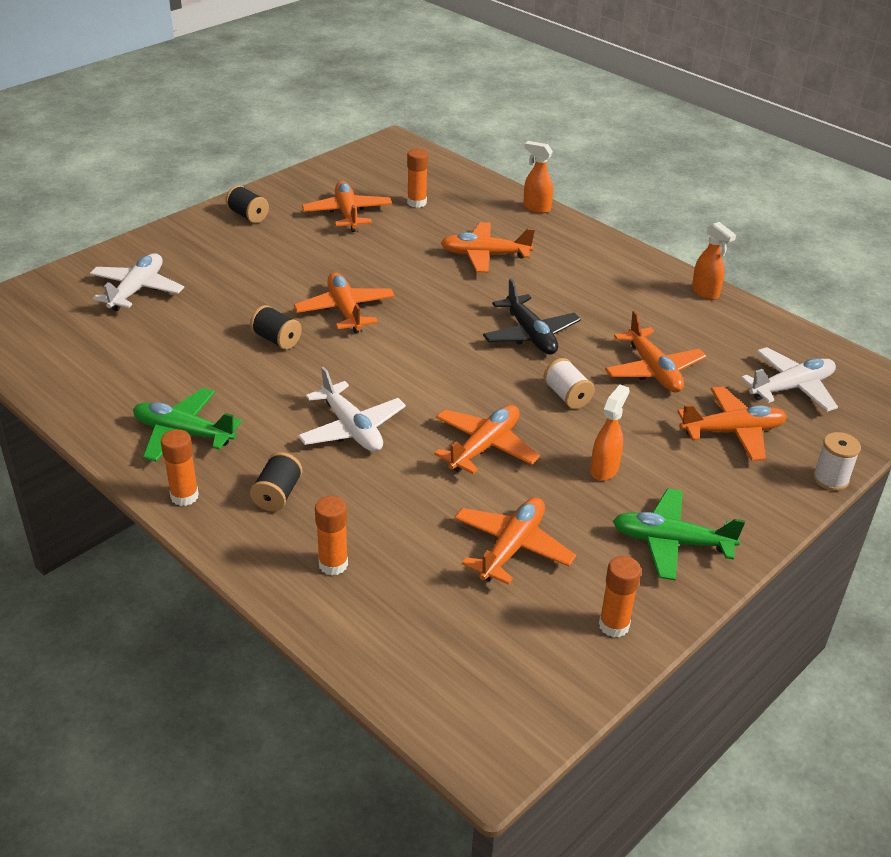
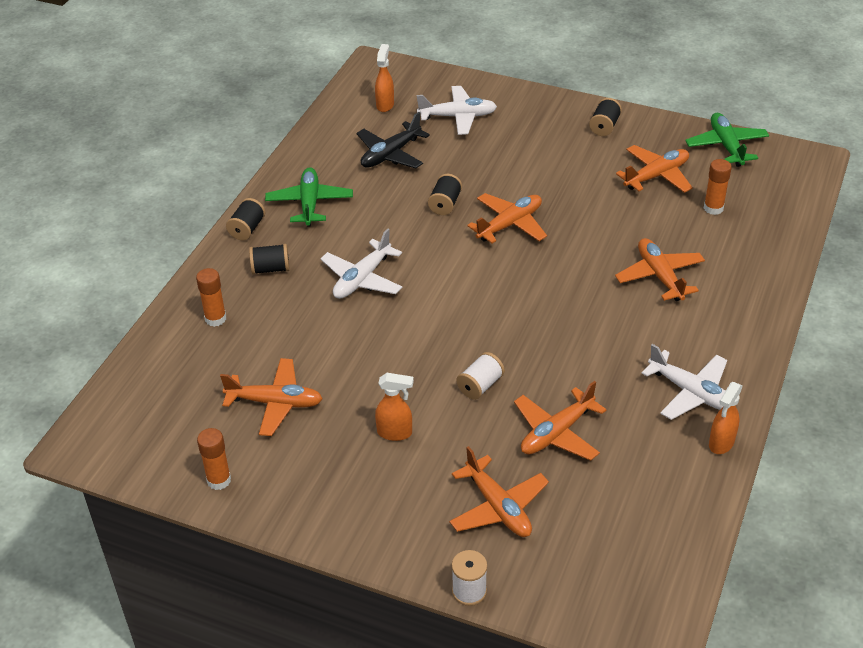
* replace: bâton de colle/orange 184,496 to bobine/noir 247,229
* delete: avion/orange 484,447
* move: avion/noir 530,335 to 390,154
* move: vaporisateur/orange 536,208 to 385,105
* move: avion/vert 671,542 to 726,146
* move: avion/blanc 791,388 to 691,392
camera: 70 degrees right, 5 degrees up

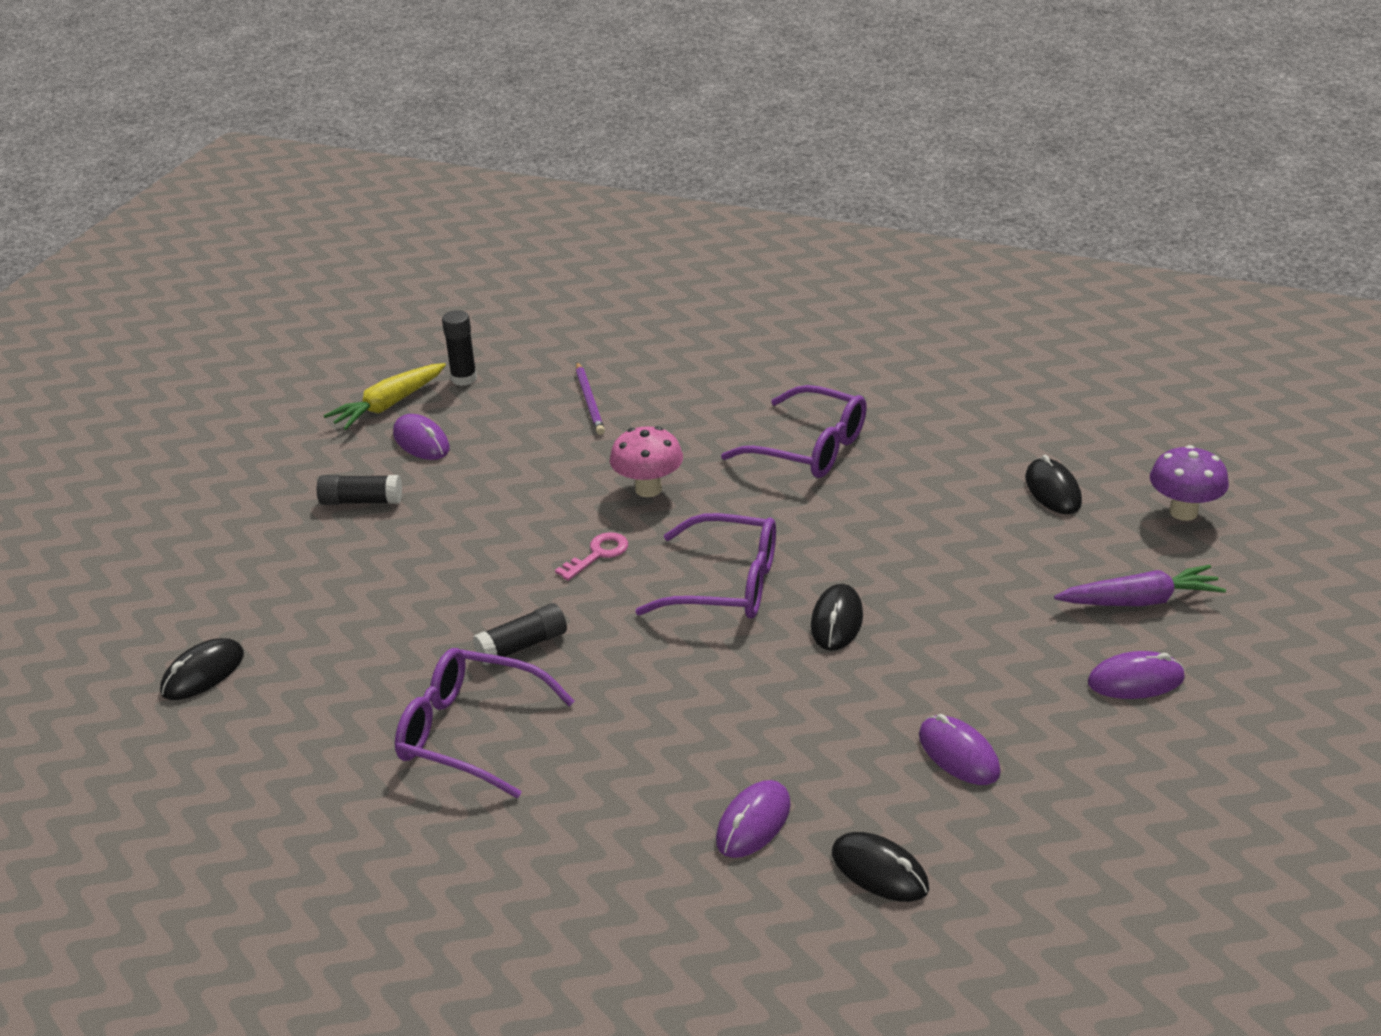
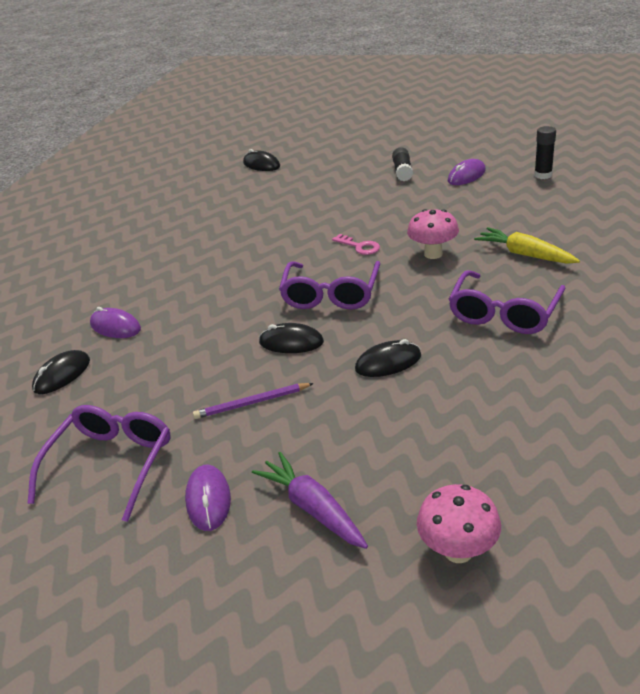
* move: carotte/jaune 388,405 to 524,254
* move: lunettes/violet 470,733 to 111,464
* delete: bâton de colle/noir 522,646
* move: crayon/violet 589,401 to 252,403
* delete: souris/violet 958,754
* move: souris/noir 1053,490 to 388,362
* rotate: carotte/violet 1140,600 = 312,508 150 degrees clockwise
* recolor: champignon/violet 1183,512 to champignon/rose 458,551
camera: 90 degrees right, 0 degrees up

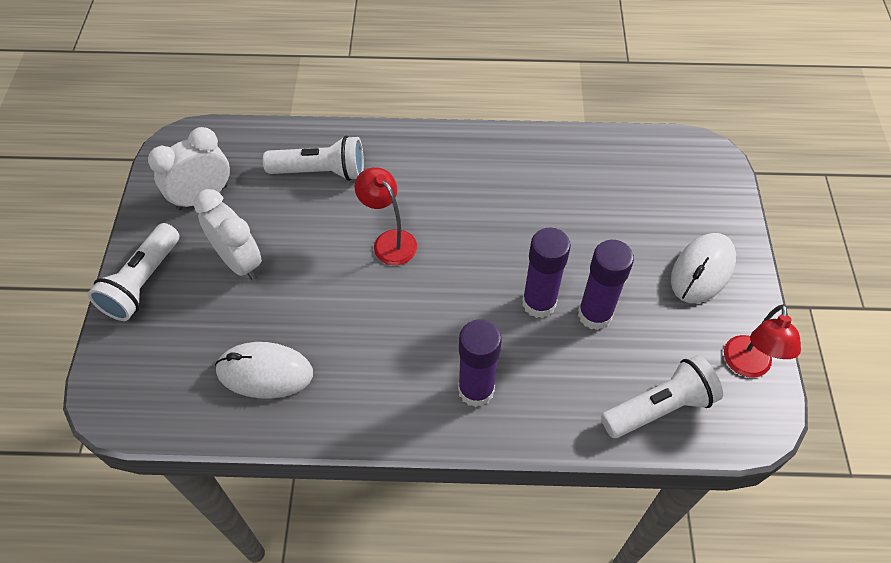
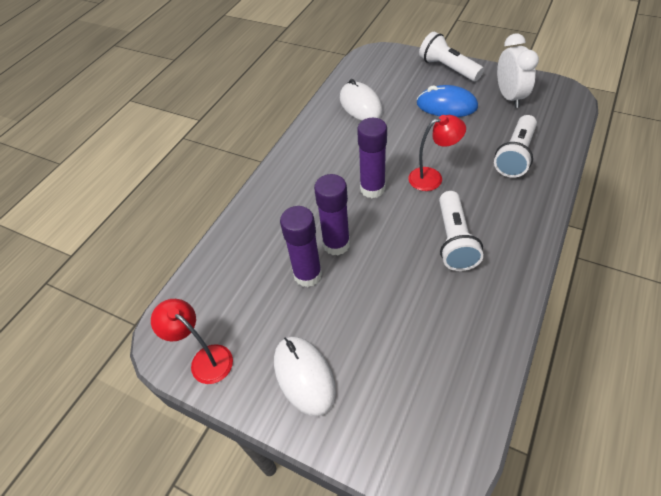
* replace: réveil/blanc 239,261 to souris/bleu 446,106
* rotate: souris/blanc 265,372 = 360,105 60 degrees counterclockwise
* move: bâton de colle/violet 476,390 to 372,189
* move: lampe de poche/blanc 659,407 to 454,240
camera: 120 degrees right, 5 degrees down

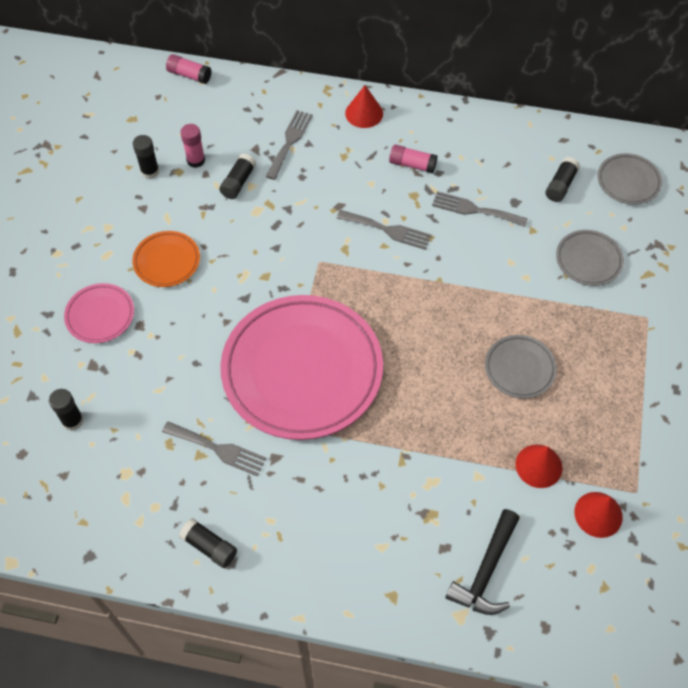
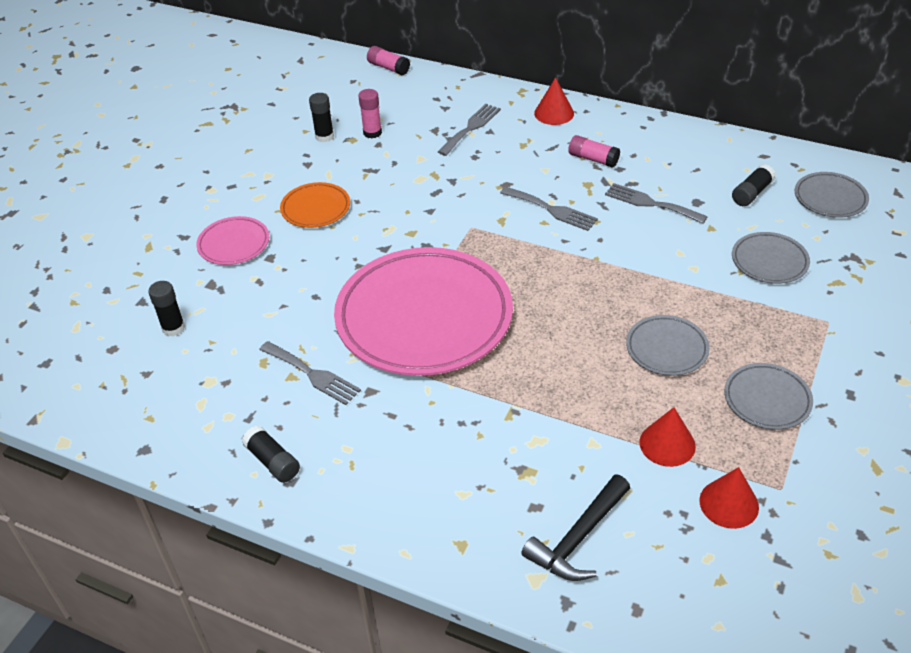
* delete: bâton de colle/noir 238,182
* insert: assiette/gris 767,399
camera: 15 degrees right, 15 degrees down

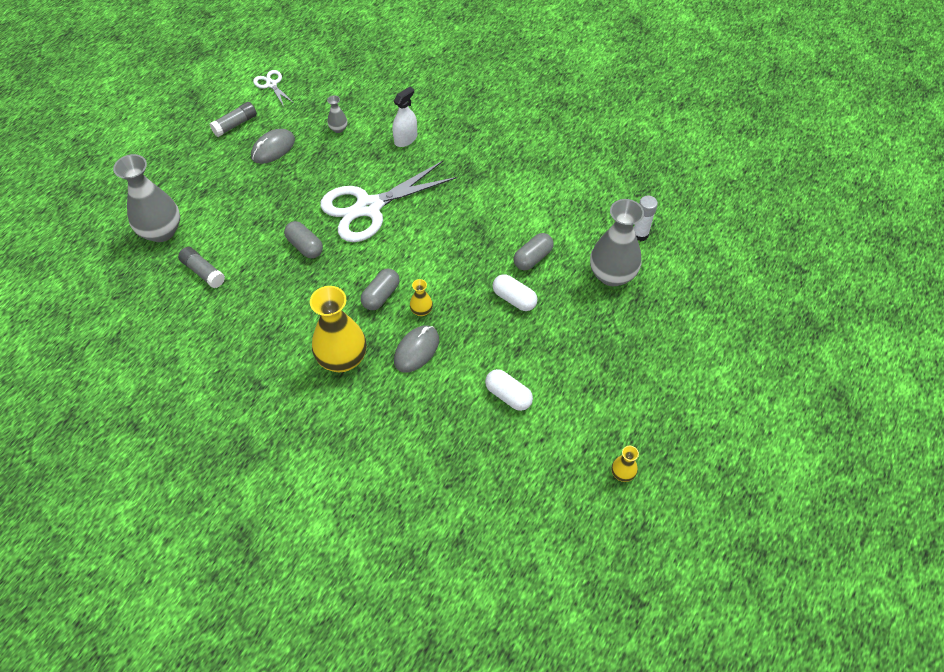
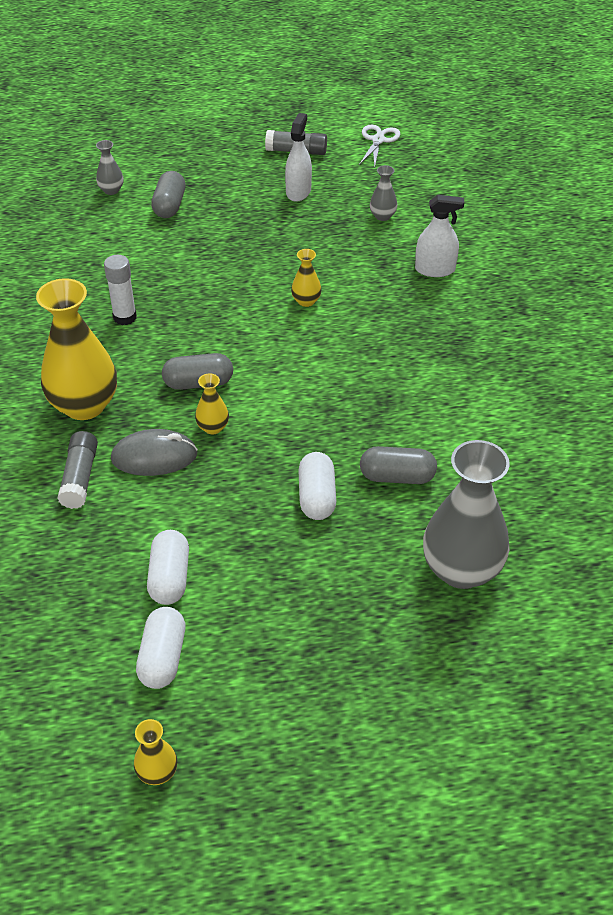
* resize: vase/gris 161,231 = 111,190 x0.45
* move: bâton de colle/gris 203,272 to 80,477
* replace: souris/gris 273,148 to vaporisateur/blanc 298,192
* move: gélule/gris 305,246 to 169,206
* replace: ciseaux/blanc 369,207 to vase/jaune 306,301
* move: bâton de colle/blanc 640,234 to 125,317
* insert: gélule/blanc 163,658
camera: 50 degrees right, 10 degrees down

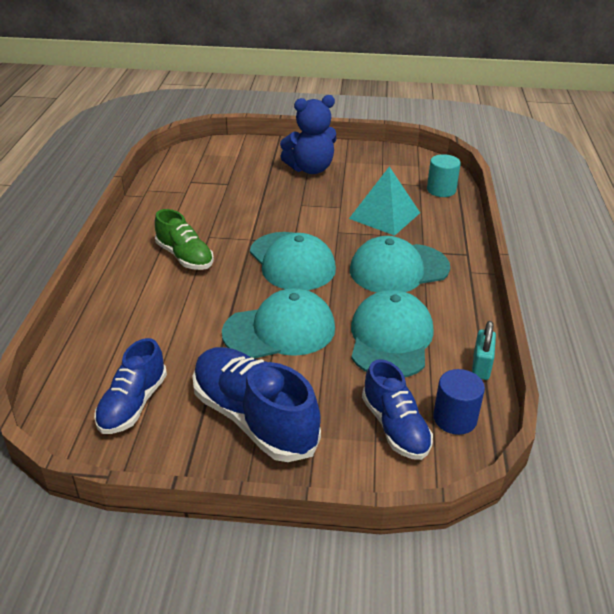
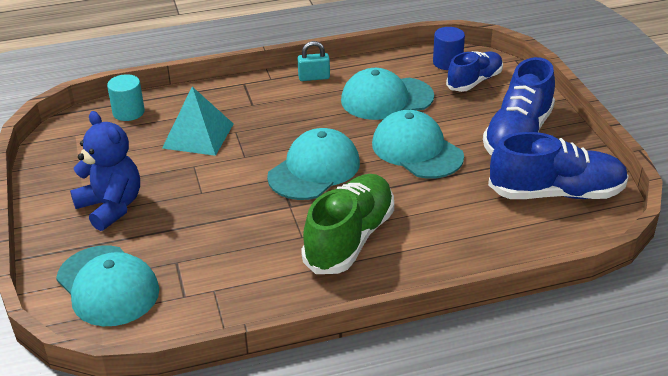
* resize: chaussure/bleu 133,404 = 556,193 x1.57
* resize: chaussure/vert 185,257 = 349,239 x1.57
* move: casquette/turquoise 398,269 to 107,286
* move: cadenas/turquoise 481,366 to 314,77
camera: 110 degrees left, 0 degrees up

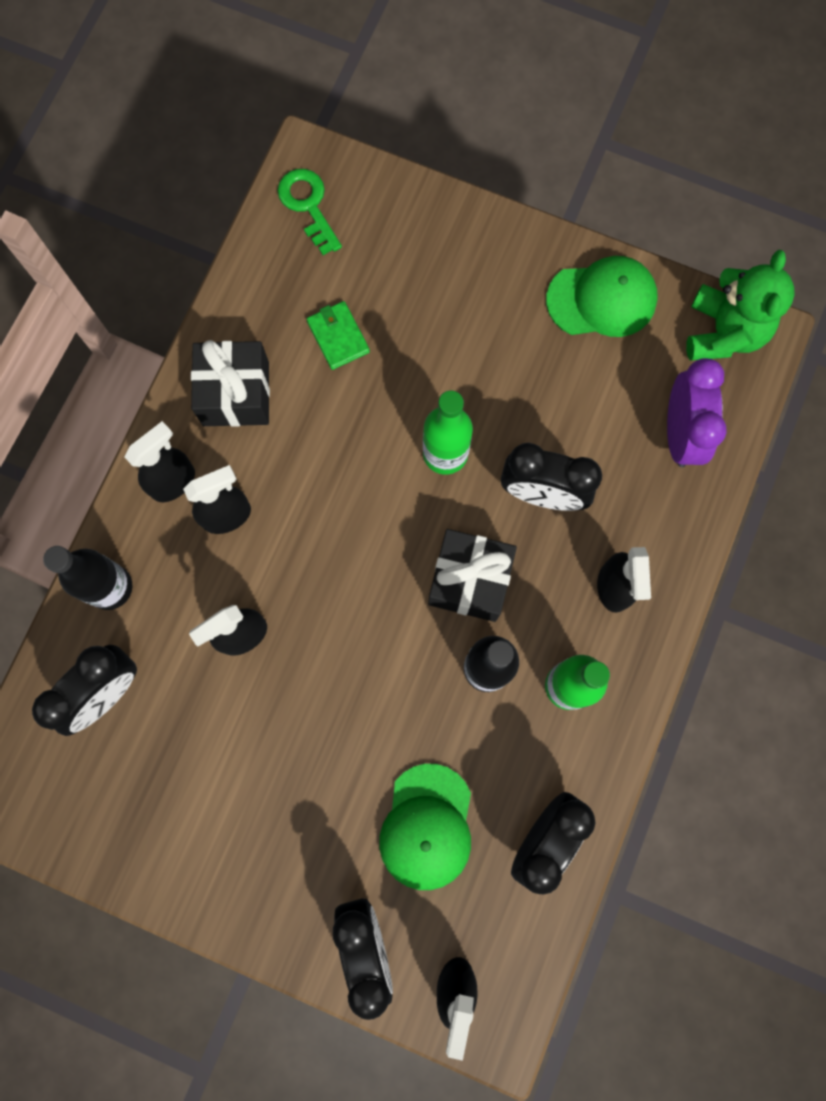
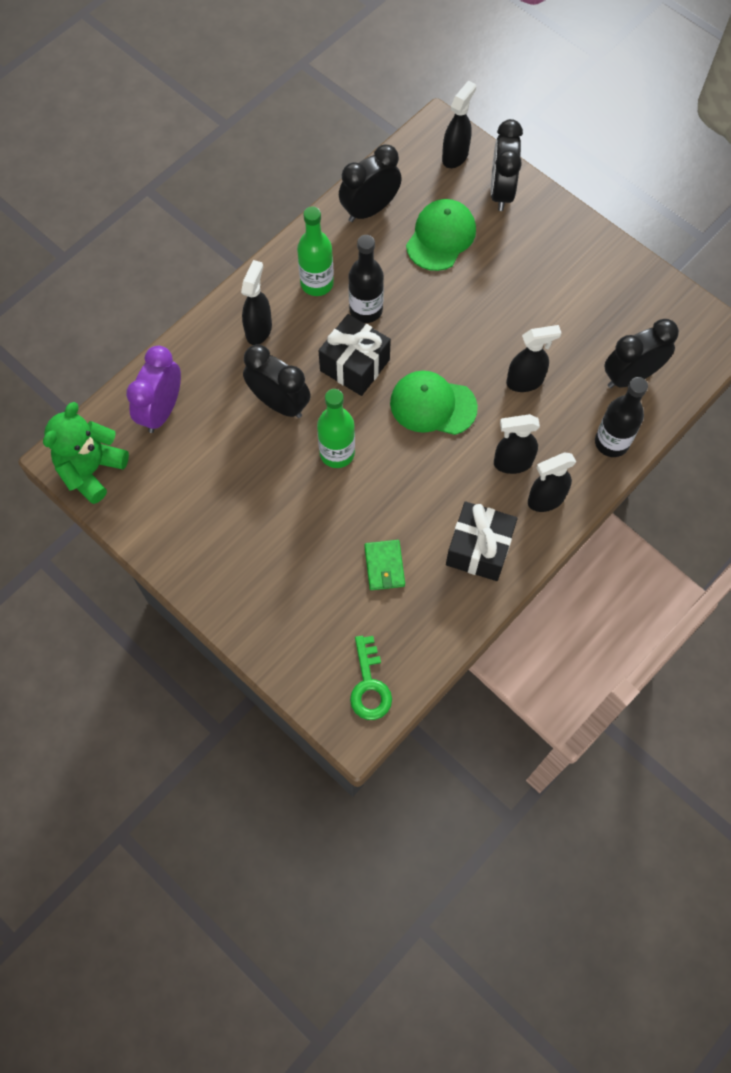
* move: casquette/vert 602,299 to 433,405
camera: 160 degrees left, 10 degrees down

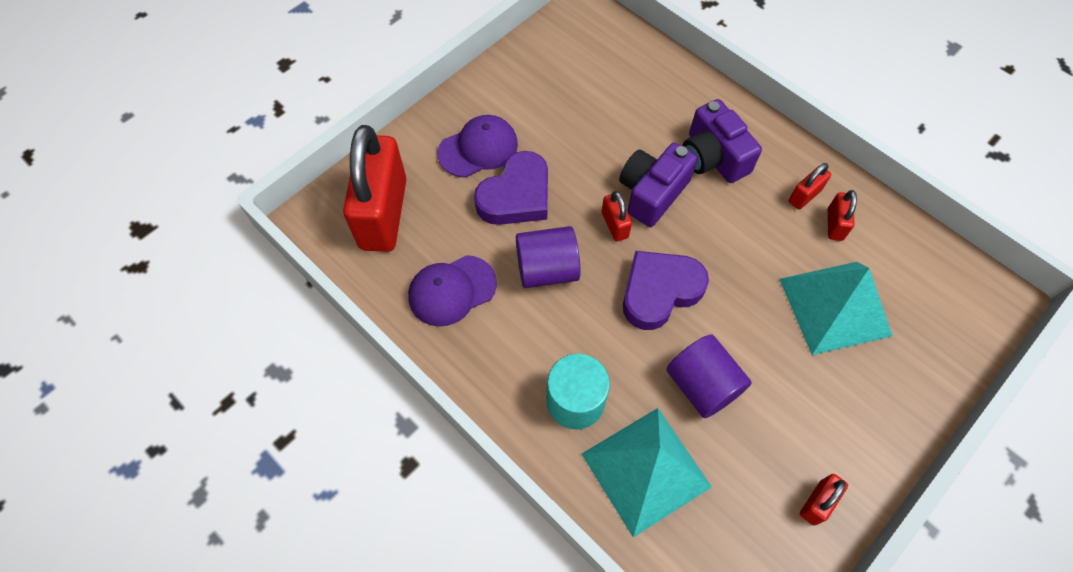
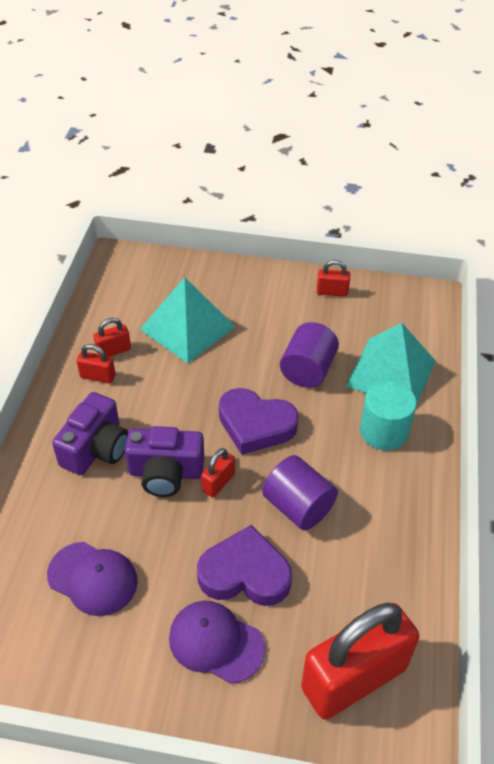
* move: casquette/violet 452,290 to 93,578
camera: 125 degrees left, 15 degrees down

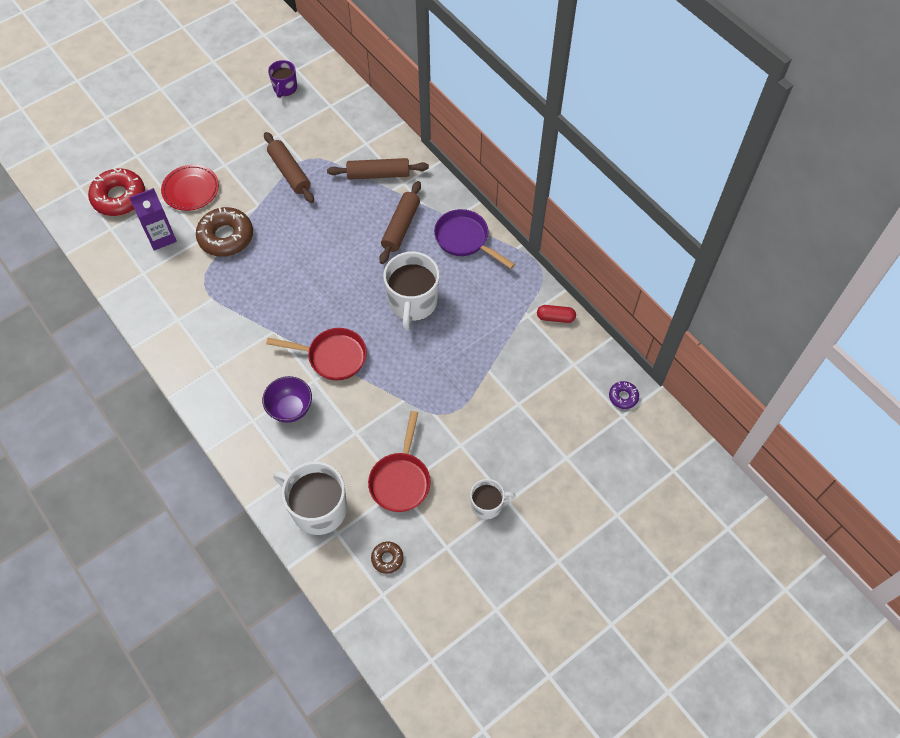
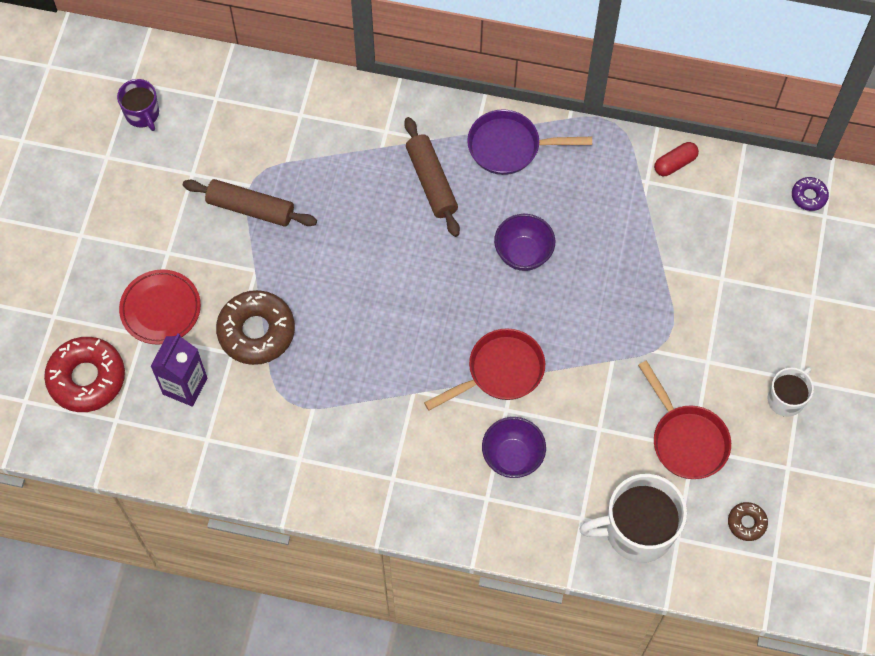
* delete: rouleau à pâtisserie/marron 378,174
* replace: tasse/blanc 412,302 to bol/violet 523,254
camera: 40 degrees left, 5 degrees up

